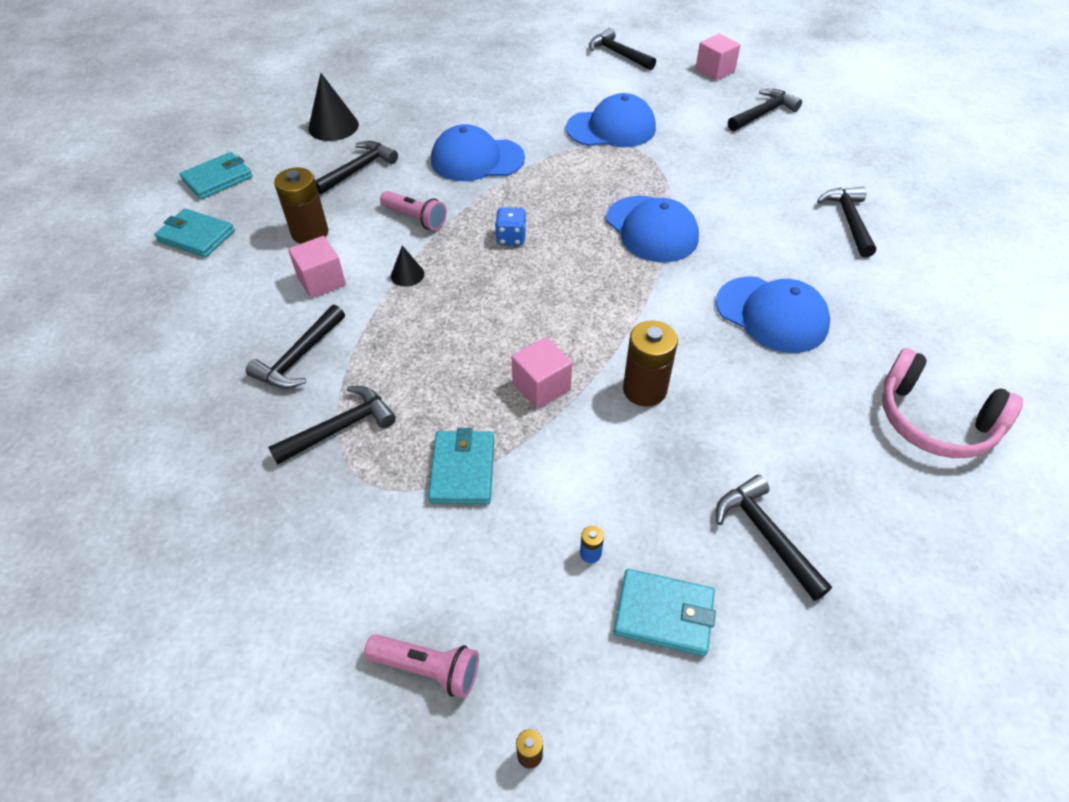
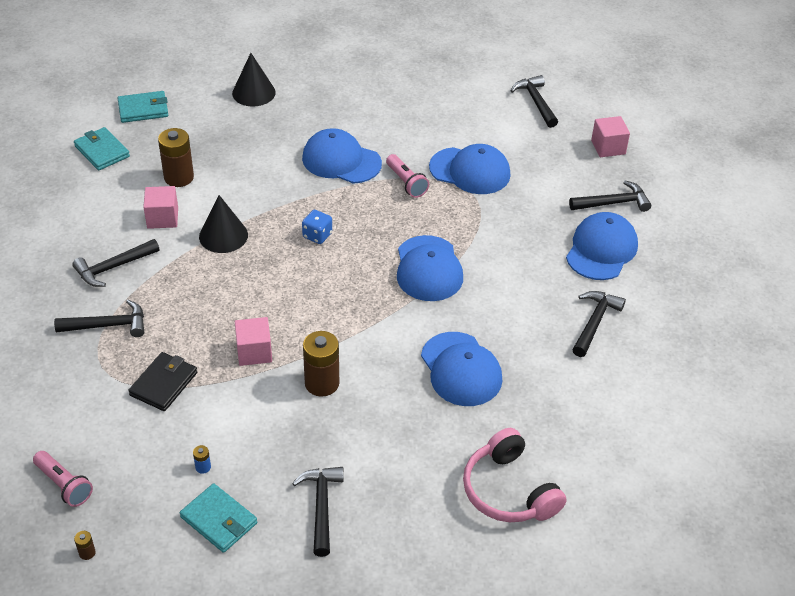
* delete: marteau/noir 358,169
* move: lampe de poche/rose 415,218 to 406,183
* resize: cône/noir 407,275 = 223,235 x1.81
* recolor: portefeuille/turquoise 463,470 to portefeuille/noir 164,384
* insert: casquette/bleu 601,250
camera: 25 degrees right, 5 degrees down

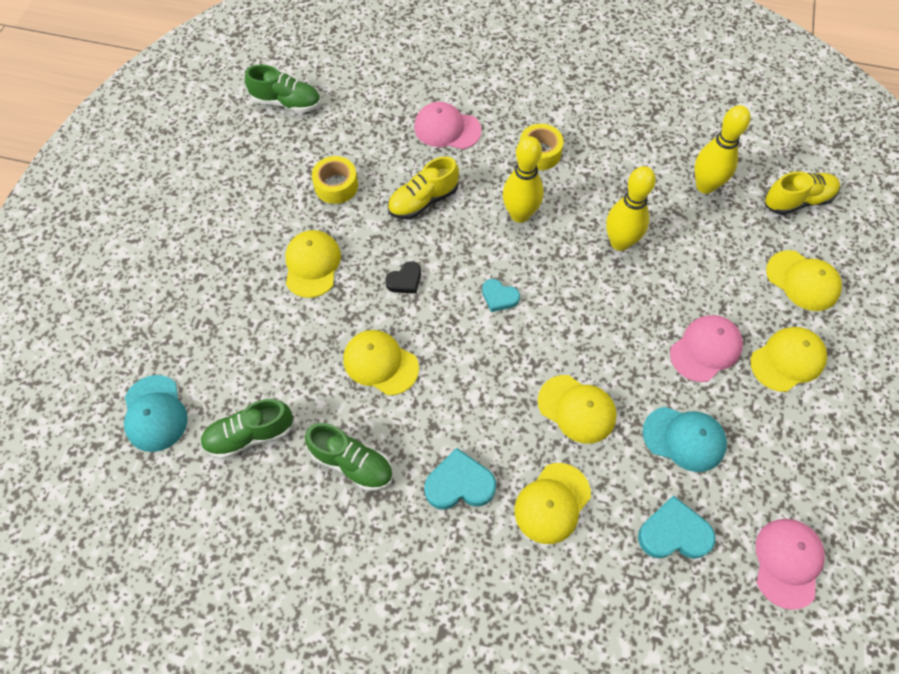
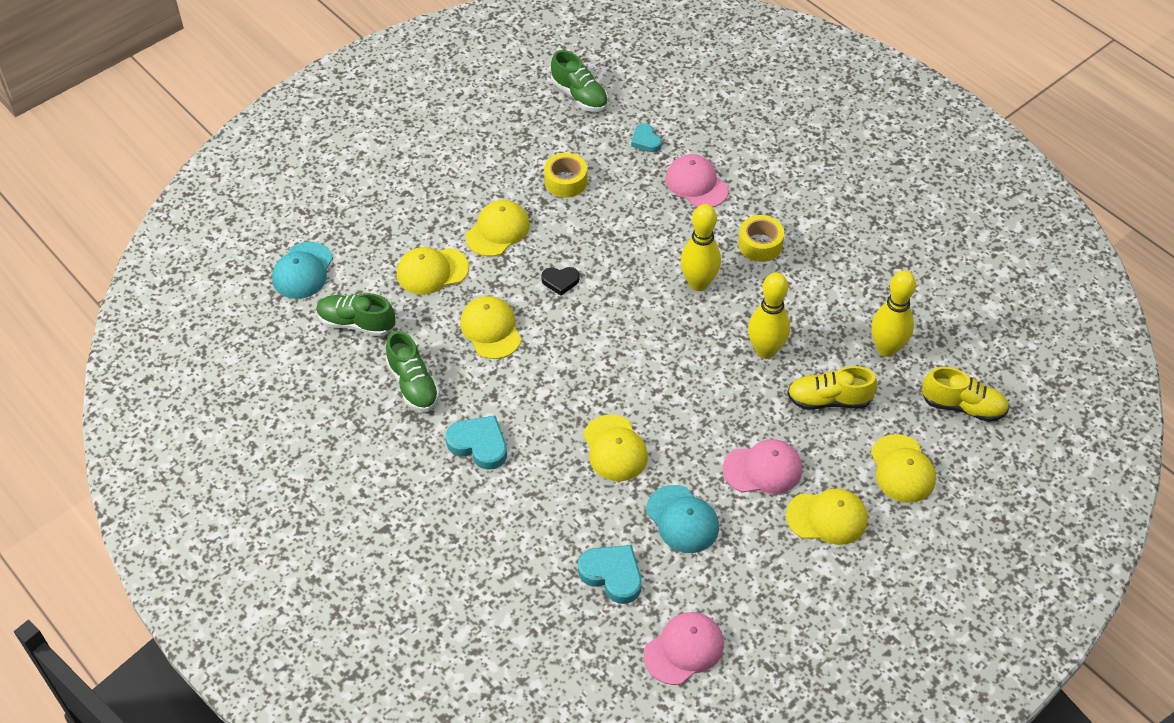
* move: chaussure/jaune 423,200 to 829,400
* move: cœur/turquoise 499,297 to 645,140
* move: casquette/jaune 552,503 to 432,271
camera: 35 degrees right, 10 degrees down

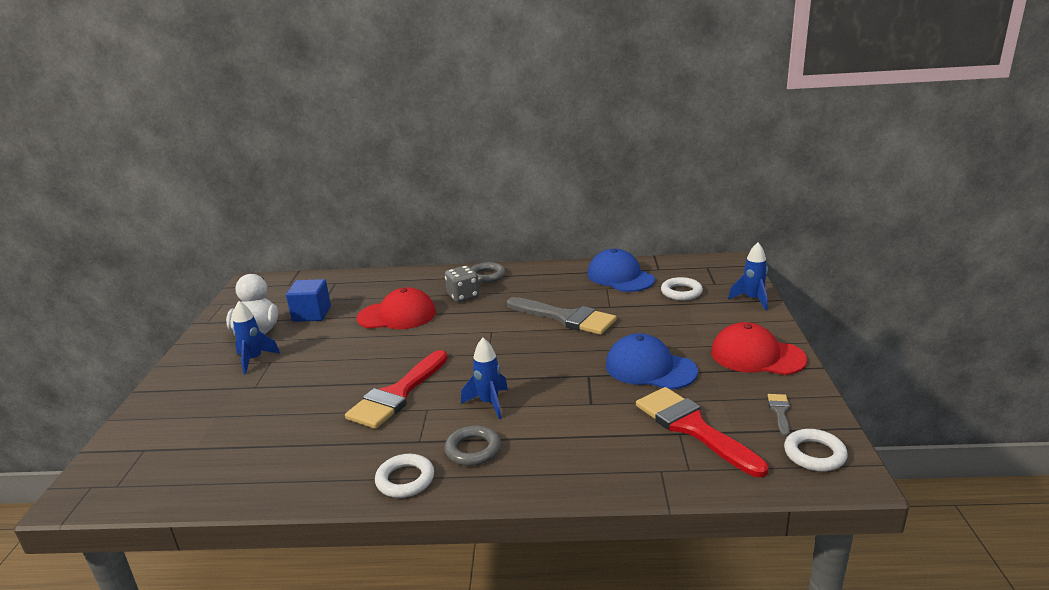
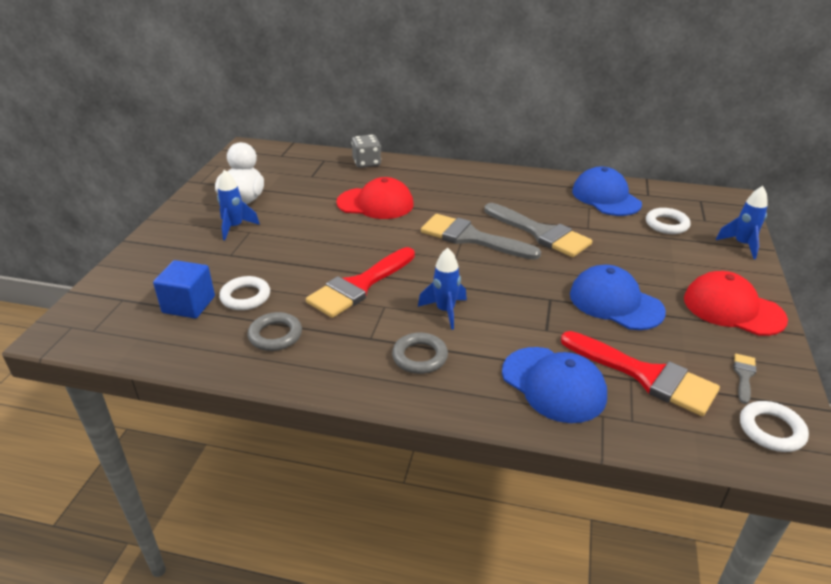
* move: cube/bleu 312,314 to 189,304
* move: anneau/blanc 405,480 to 245,297
* move: dé/gris 463,296 to 366,163
* move: anneau/gris 487,276 to 275,335
* rotate: pinceau/rouge 692,428 = 646,375 150 degrees clockwise
* insert: pinceau/gris 471,238
* insert: casquette/bleu 553,384
camera: 10 degrees right, 10 degrees up

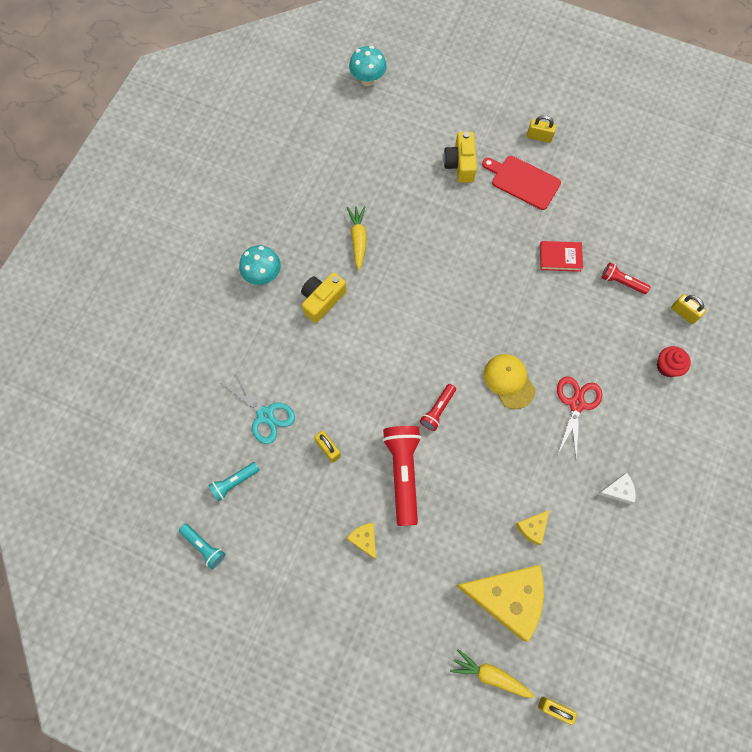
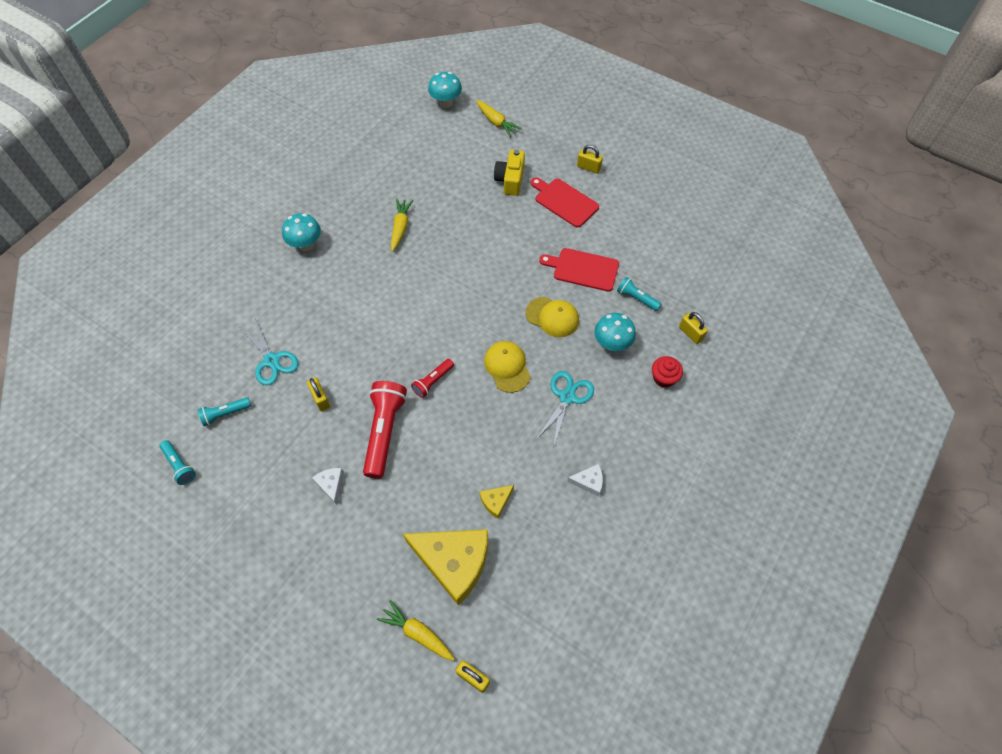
* delete: appareil photo/jaune 322,300
* recolor: fromage/jaune 364,539 to fromage/blanc 331,484
* replace: livre/rouge 560,258 to planche à découper/rouge 583,269
* recolor: ciseaux/rouge 576,404 to ciseaux/turquoise 567,397
* recolor: lampe de poche/rouge 621,282 to lampe de poche/turquoise 636,298
* insert: carotte/jaune 496,122
* insert: casquette/jaune 552,317
* insert: champignon/turquoise 612,344
camera: 10 degrees right, 10 degrees down

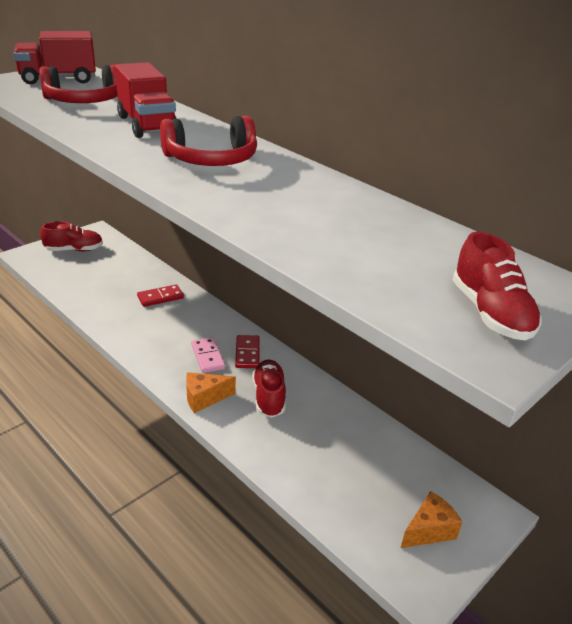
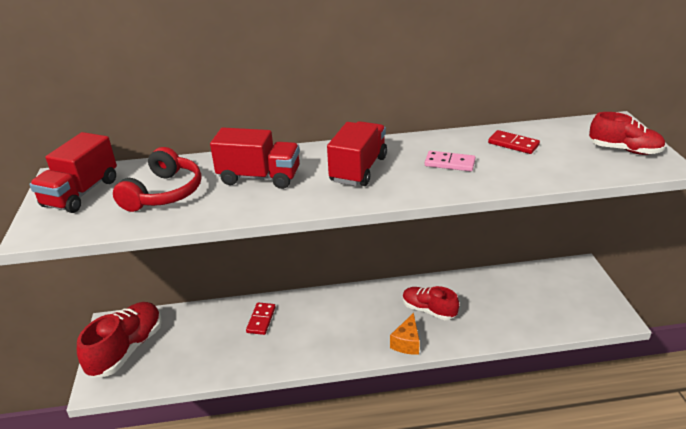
* resize: chaussure/rouge 74,250 = 127,349 x1.57
* replace: casque audio/rouge 211,159 to camion/rouge 358,169
* move: domino/rose 207,357 to 449,163
* move: domino/rouge 247,353 to 513,144
* delete: fromage/orange 429,530
camera: 50 degrees left, 0 degrees up

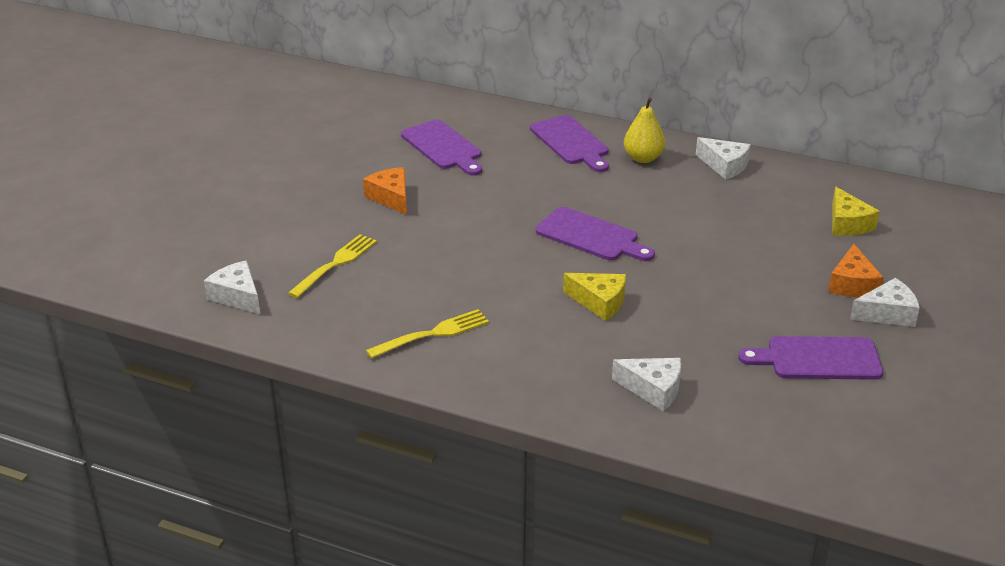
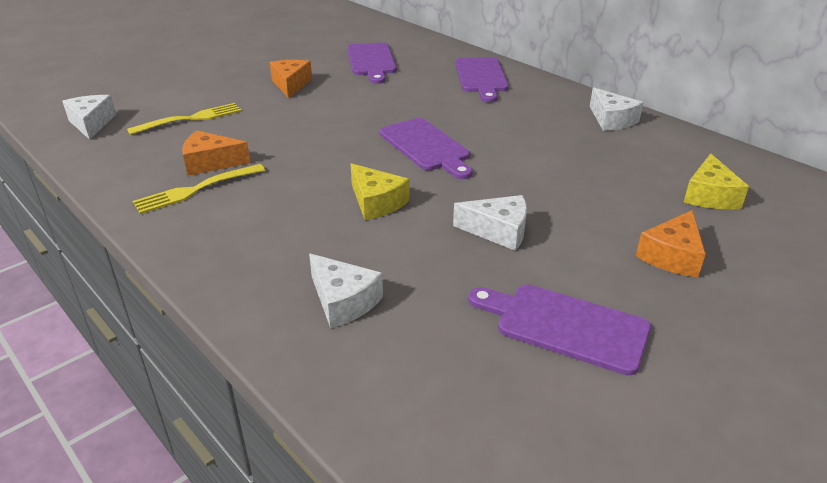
* rotate: fourchette/jaune 432,334 = 196,189 150 degrees clockwise
* delete: poire/jaune 643,158
* move: fromage/blanc 887,313 to 498,231
* insert: fromage/orange 210,163
camera: 25 degrees right, 0 degrees up

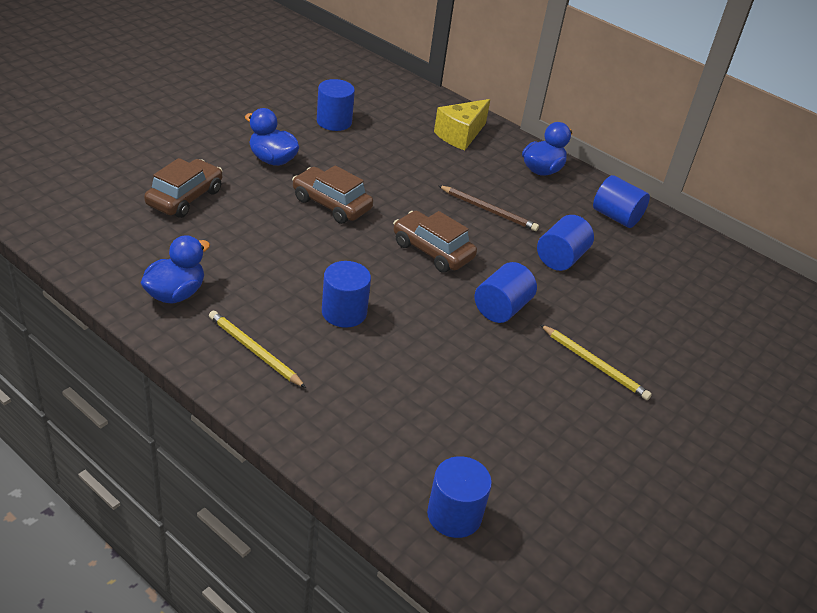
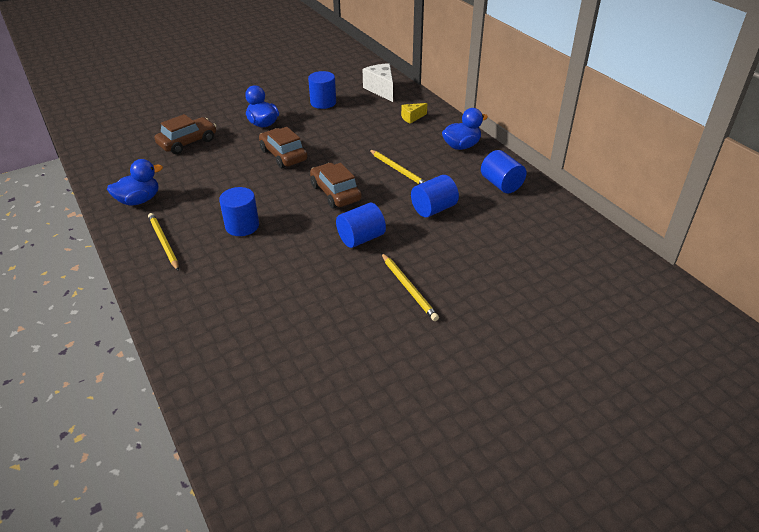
* delete: cylindre/bleu 454,515
* resize: fromage/jaune 460,135 = 412,118 x0.57
* recolor: crayon/marron 488,210 to crayon/jaune 398,170
* insert: fromage/blanc 381,90
camera: 25 degrees right, 0 degrees up

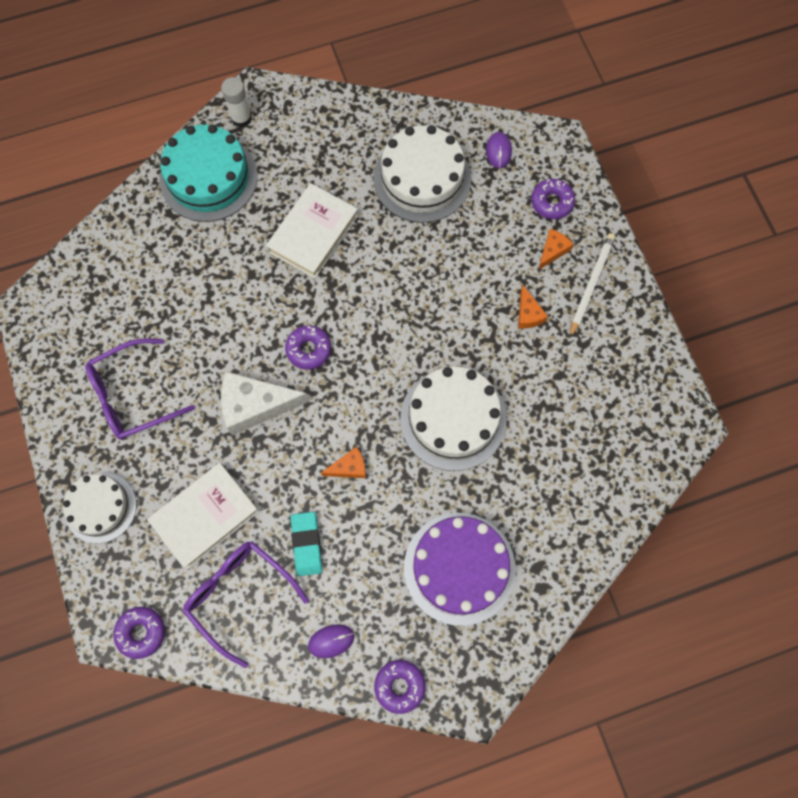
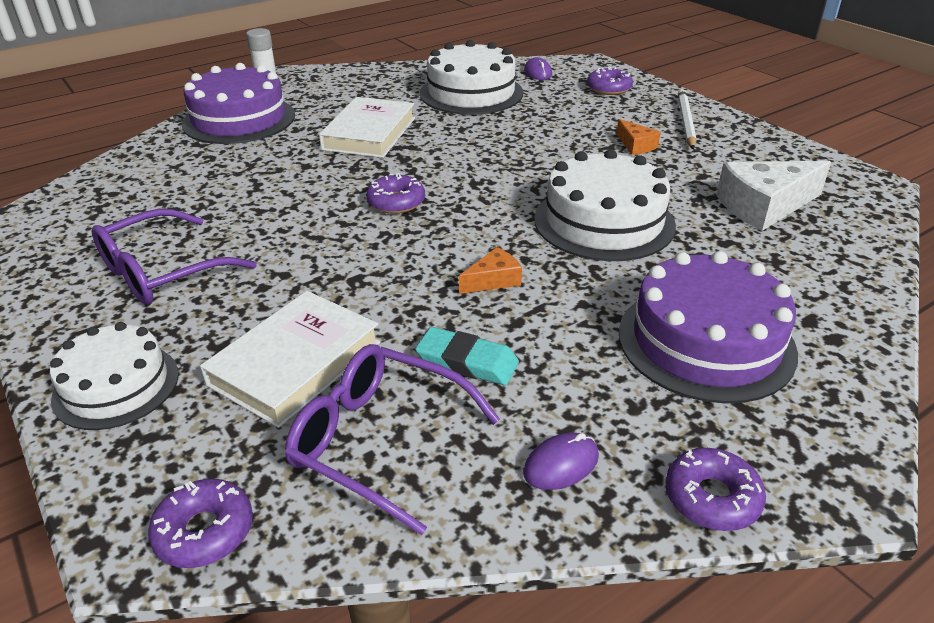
* recolor: gâteau/turquoise 208,178 to gâteau/violet 239,119
* move: fromage/blanc 255,405 to 764,206
* rotate: gomme/turquoise 306,544 = 467,361 45 degrees counterclockwise
* delete: fromage/orange 552,251
camera: 15 degrees left, 35 degrees down

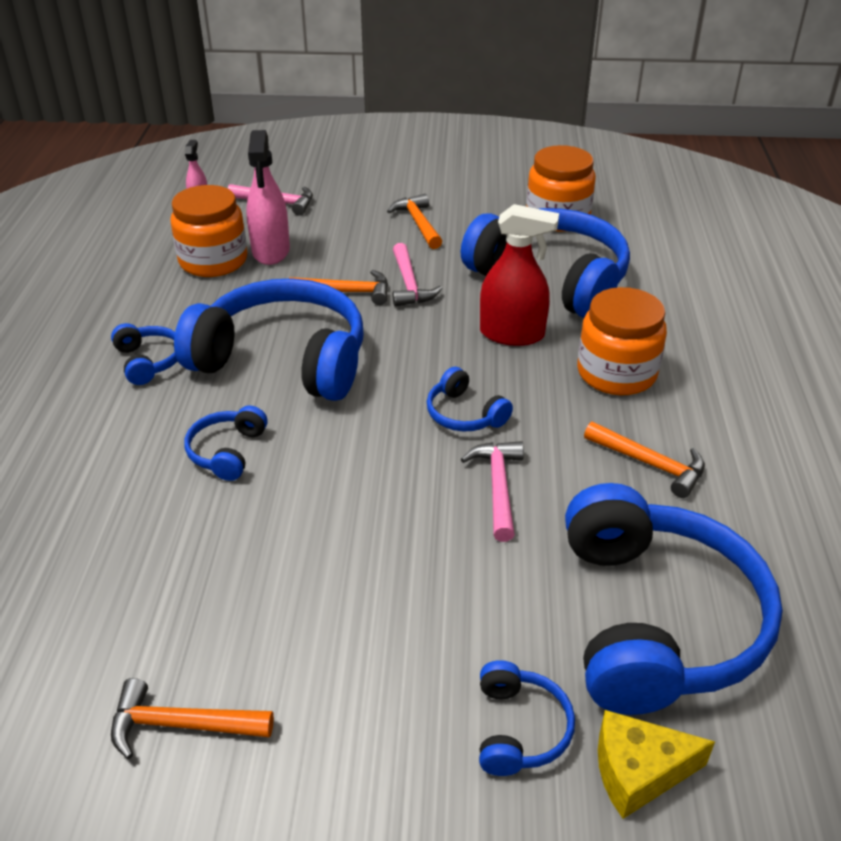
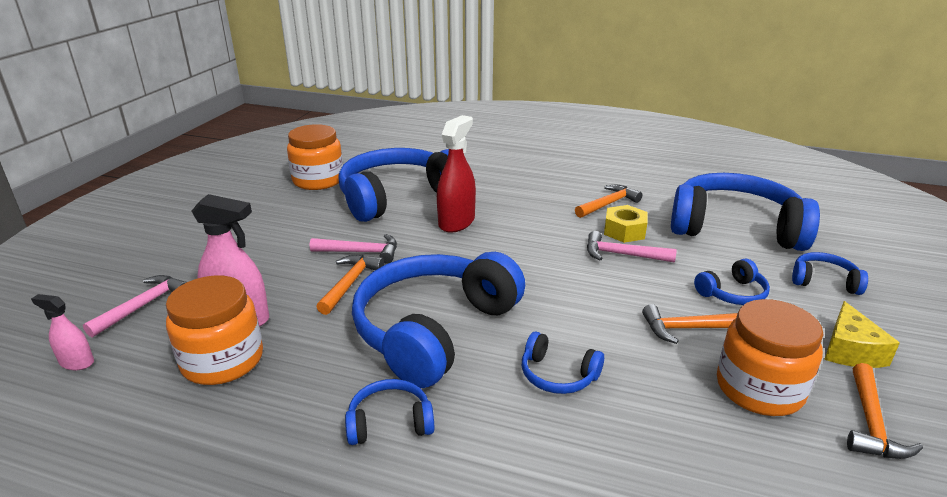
* move: marteau/orange 418,223 to 689,329
* move: casque audio/bleu 464,414 to 732,293
* move: bocal/orange 616,373 to 759,389
* move: fromage/jaune 638,772 to 850,350
* insert: écrou/jaune 624,231
camera: 75 degrees left, 10 degrees down

